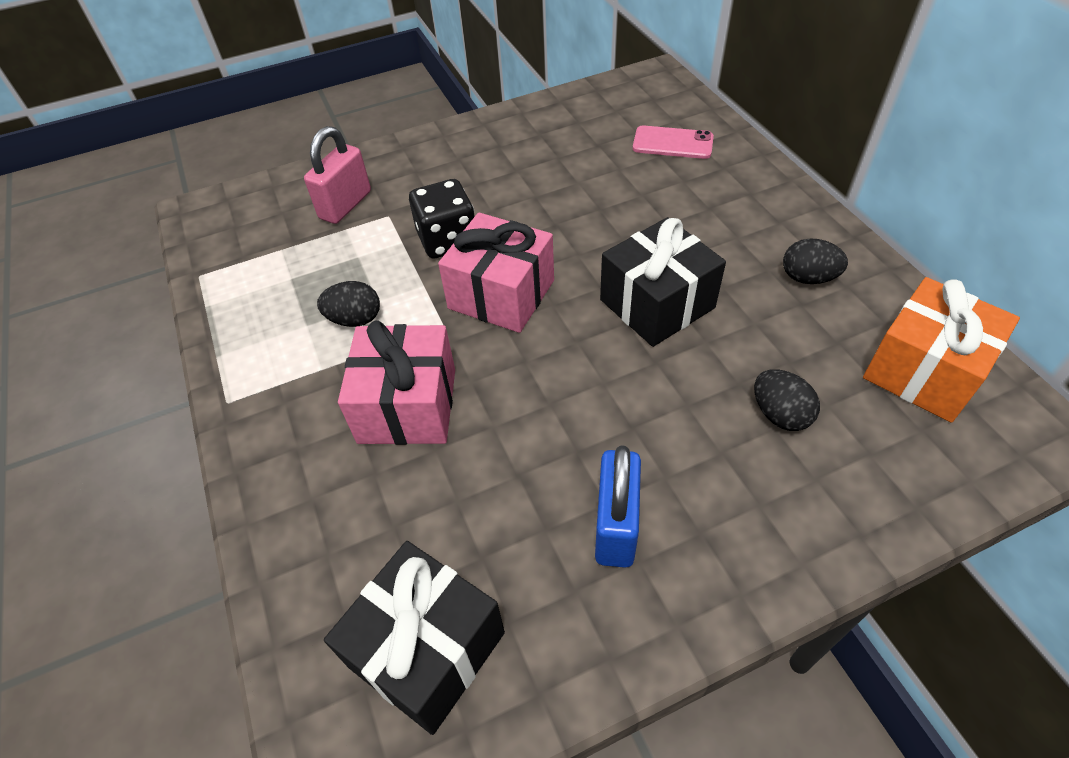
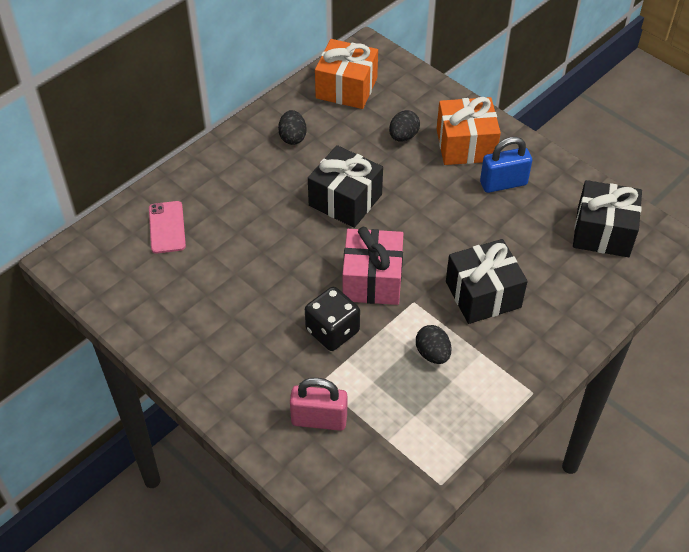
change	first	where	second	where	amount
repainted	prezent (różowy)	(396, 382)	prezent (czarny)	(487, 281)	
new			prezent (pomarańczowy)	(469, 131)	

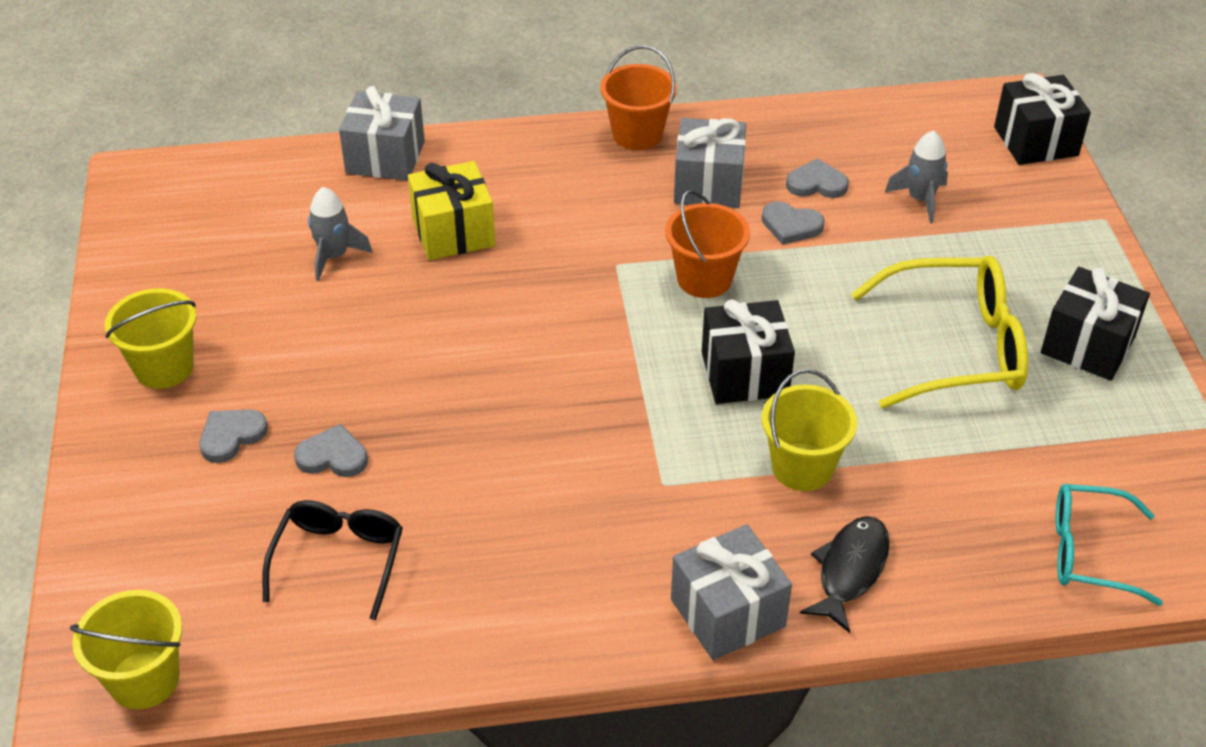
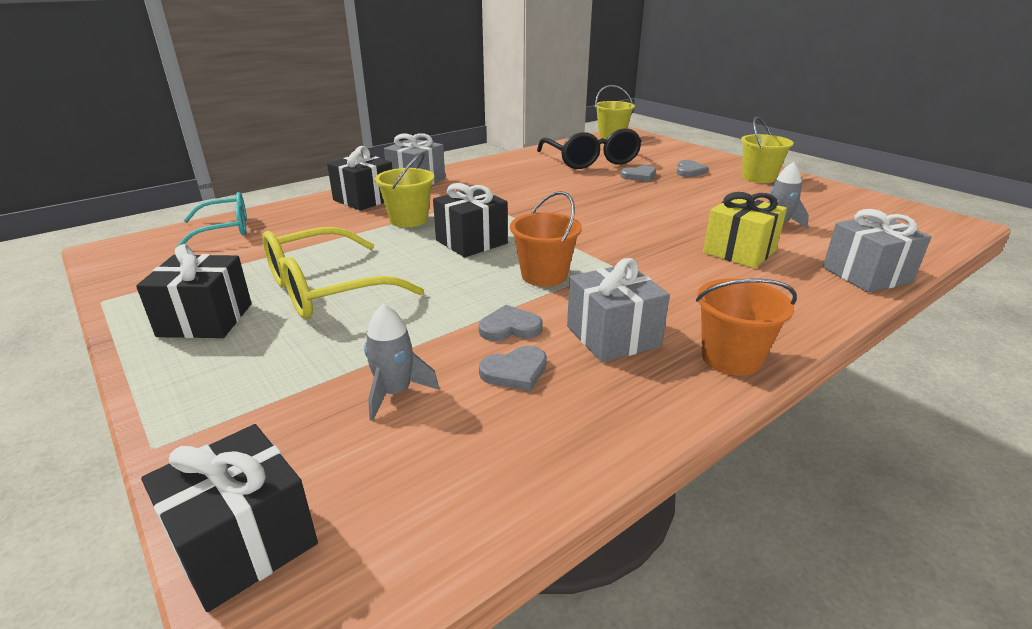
change	first	where	second	where	amount
scaled	okulary (czarny)	(332, 560)		(589, 148)	x1.57
swapped	ryba (czarny)	(845, 574)	prezent (czarny)	(359, 178)	

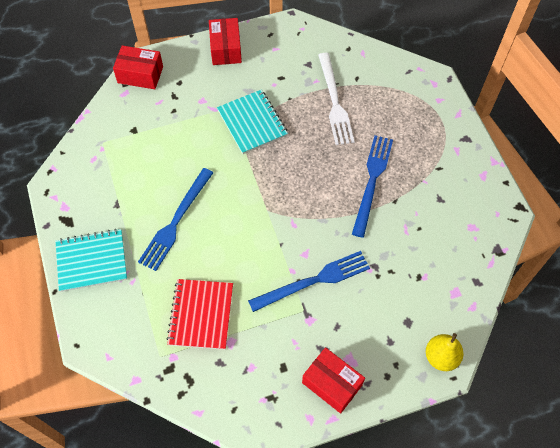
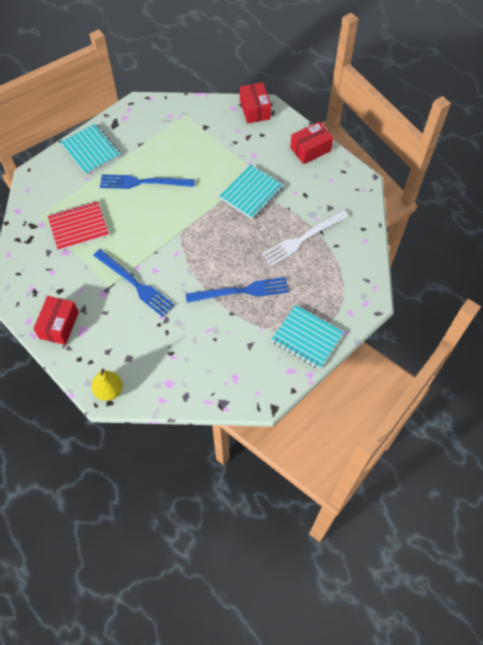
change	first	where	second	where	amount
new			zeszyt (turkusowy)	(307, 337)	

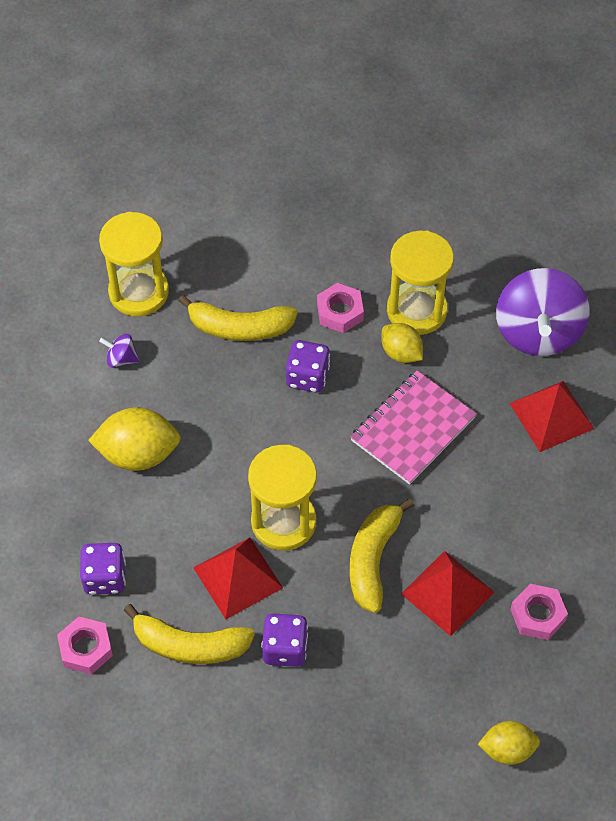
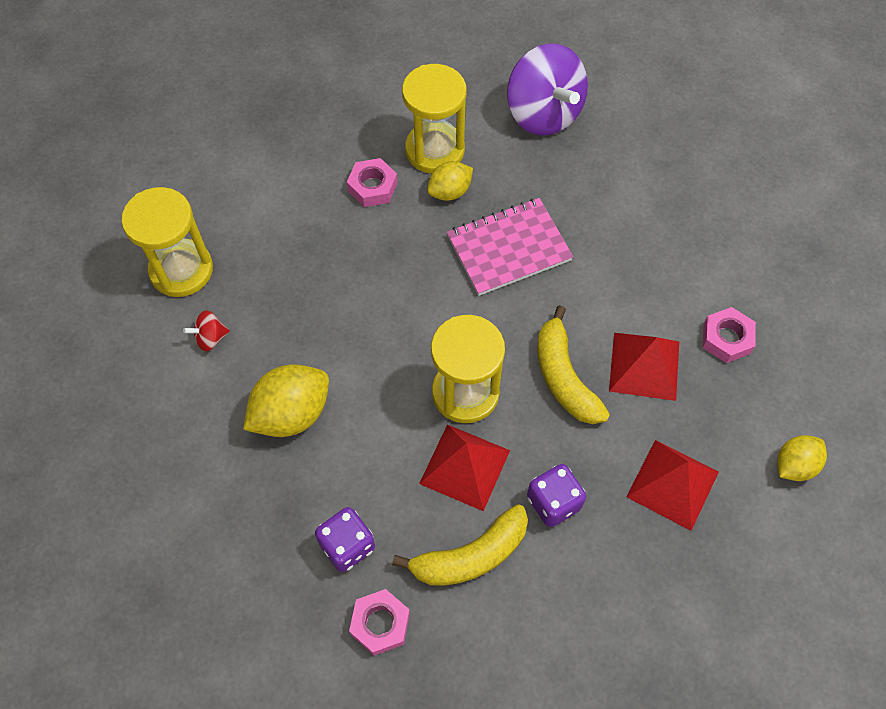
change	first	where	second	where	amount
gone	banan (żółty)	(238, 318)			
rotated	cytryna (żółty)	(402, 343)		(450, 181)	45 degrees counterclockwise
repainted	bączek (fioletowy)	(119, 351)	bączek (czerwony)	(206, 330)	
gone	kostka do gry (fioletowy)	(308, 366)			
rotated	zeszyt (różowy)	(413, 428)		(510, 247)	60 degrees clockwise
shifted	piramida (czerwony)	(551, 416)		(673, 485)	

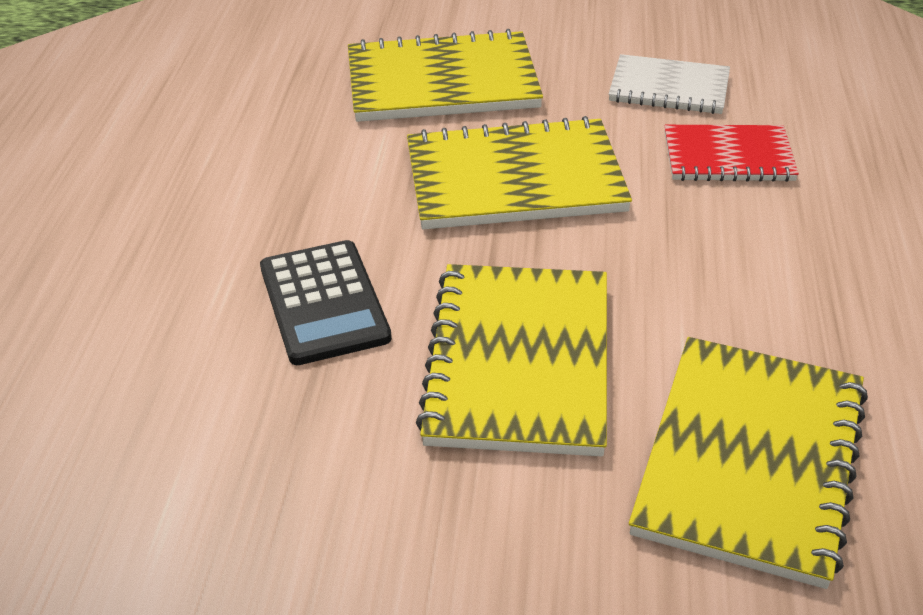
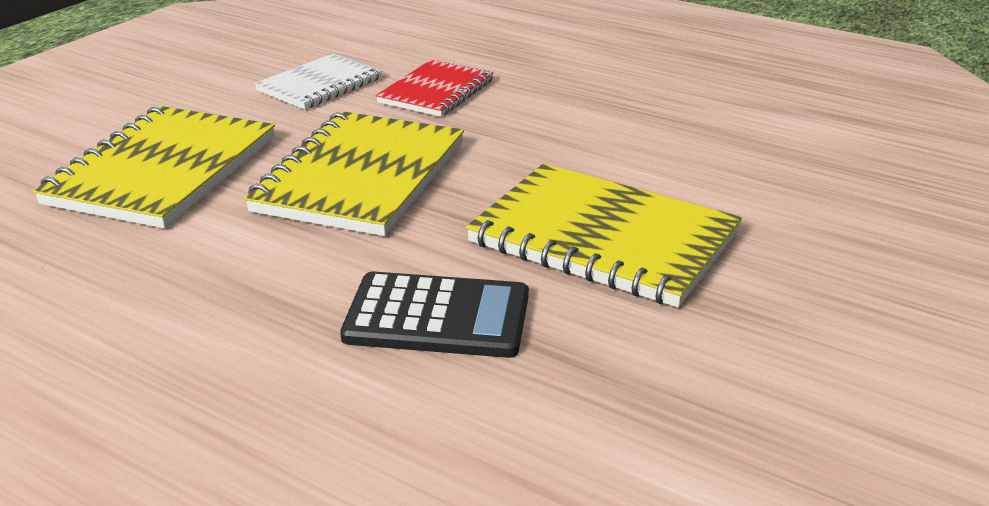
change	first	where	second	where	amount
gone	zeszyt (żółty)	(748, 463)			

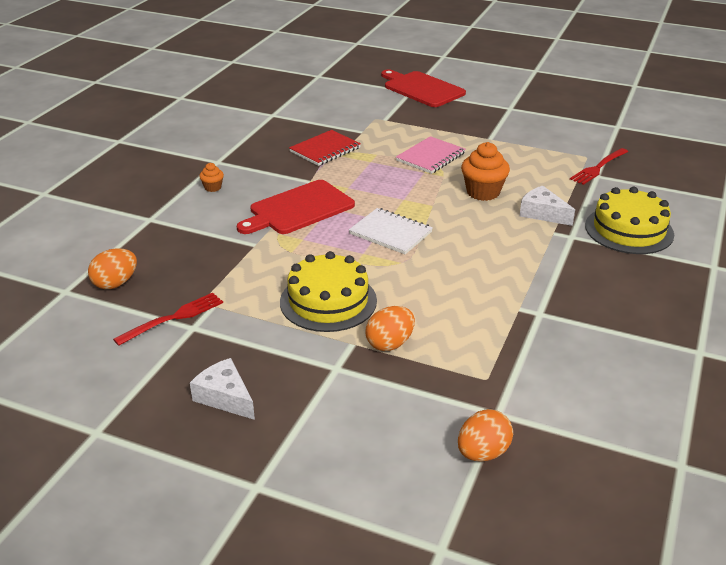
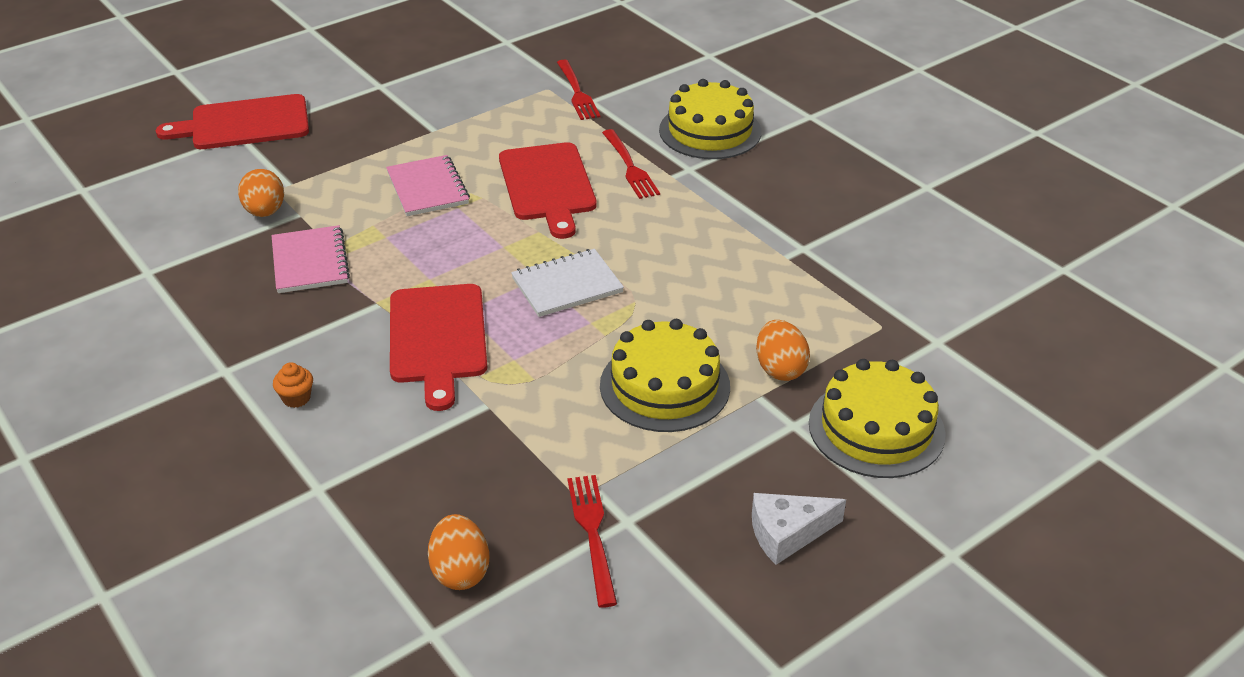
change	first	where	second	where	amount
repainted	zeszyt (czerwony)	(325, 148)	zeszyt (różowy)	(311, 259)	
swapped	muffinka (pomarańczowy)	(485, 171)	deska do krojenia (czerwony)	(548, 190)	
swapped	ser (biały)	(547, 206)	widelec (czerwony)	(631, 164)	
shifted	jajko (pomarańczowy)	(485, 435)		(261, 193)	
new			tort (żółty)	(877, 418)	

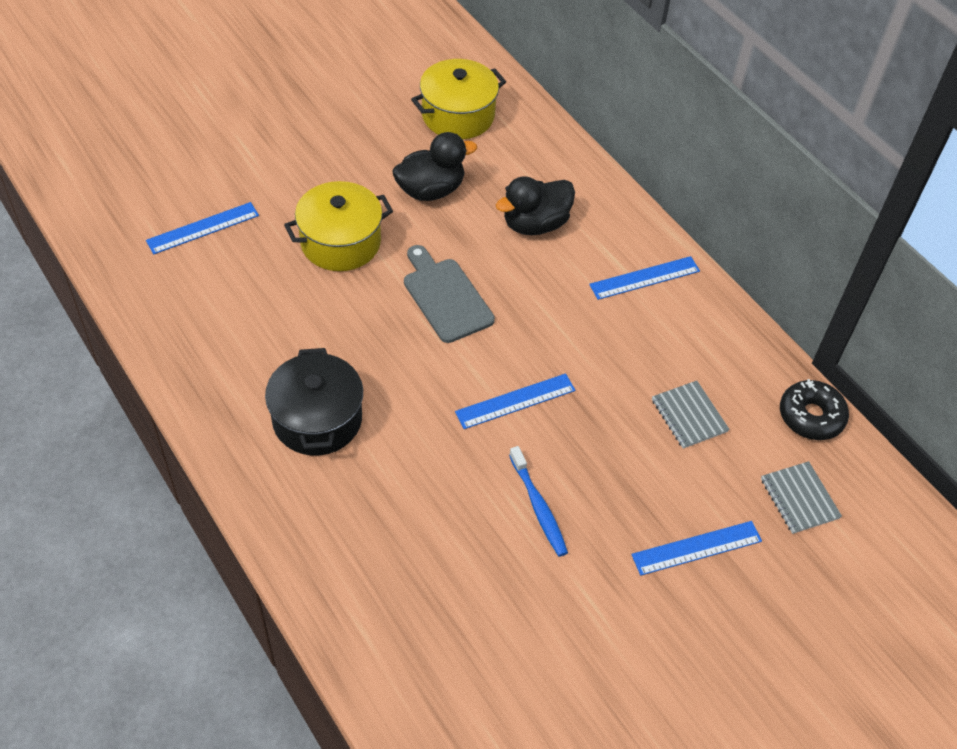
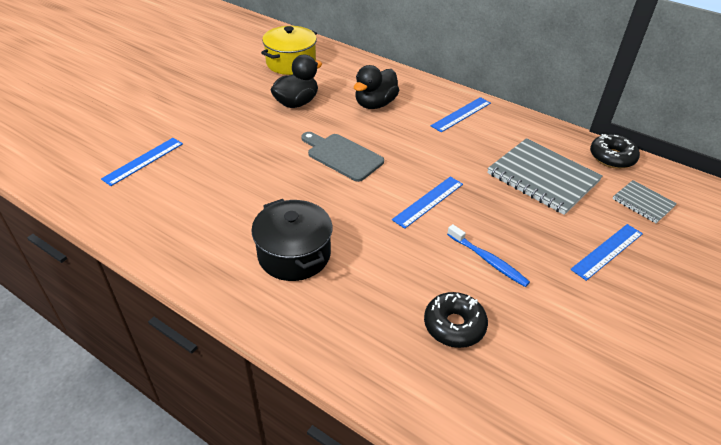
change	first	where	second	where	amount
gone	garnek (żółty)	(338, 226)			
scaled	zeszyt (szary)	(691, 415)		(545, 176)	x1.92
new			donut (czarny)	(456, 320)	

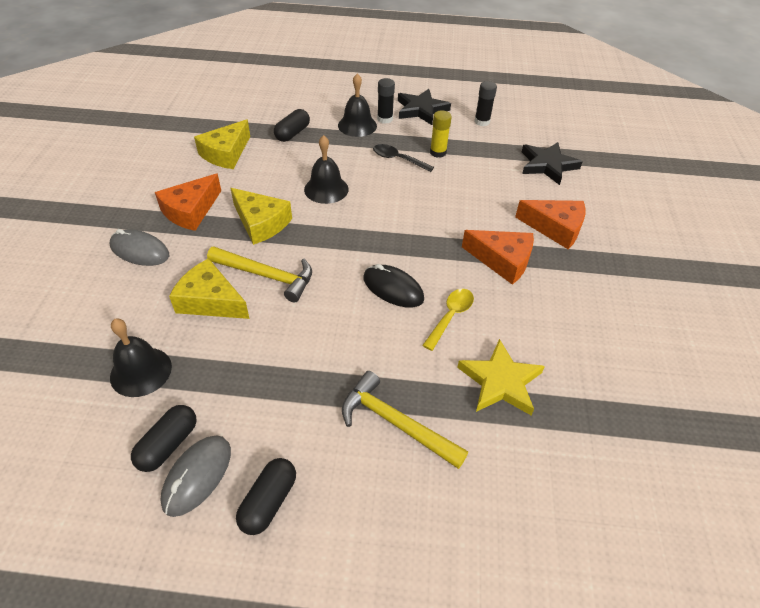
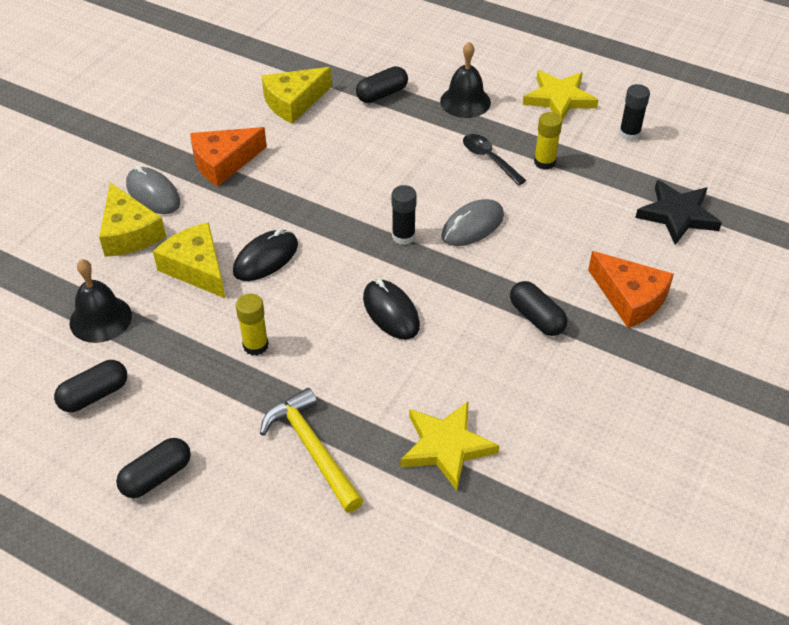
change	first	where	second	where	amount
shifted	klej w sztyfcie (czarny)	(386, 101)		(404, 215)	
repainted	gwiazda (czarny)	(424, 107)	gwiazda (żółty)	(560, 95)	
gone	dzwonek (czarny)	(326, 169)			
shifted	ser (żółty)	(261, 216)		(132, 220)	
swapped	ser (pomarańczowy)	(498, 257)	kapsułka (czarny)	(538, 308)	
swapped	młotek (żółty)	(259, 274)	myszka (czarny)	(265, 255)	
gone	łyżka (żółty)	(448, 320)			
shifted	myszka (szary)	(196, 476)		(472, 222)	
new			klej w sztyfcie (żółty)	(252, 324)	

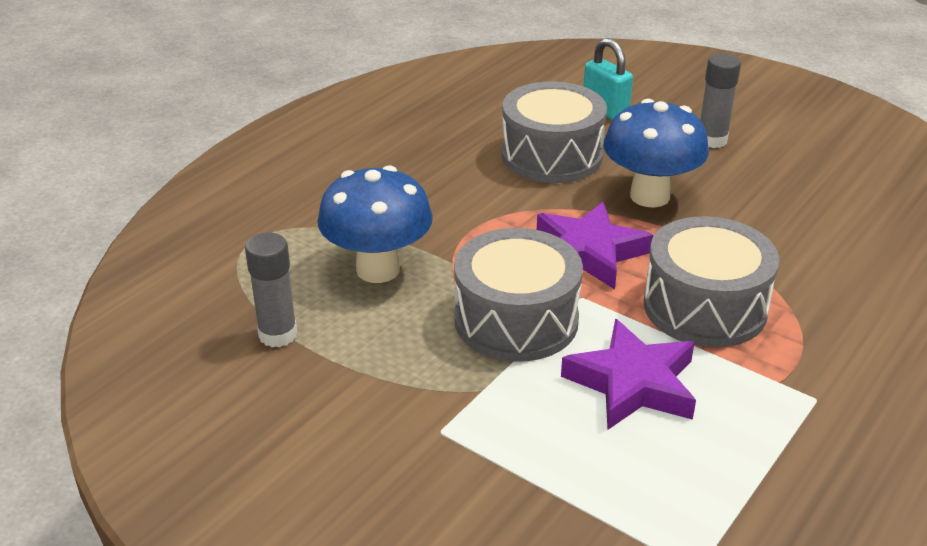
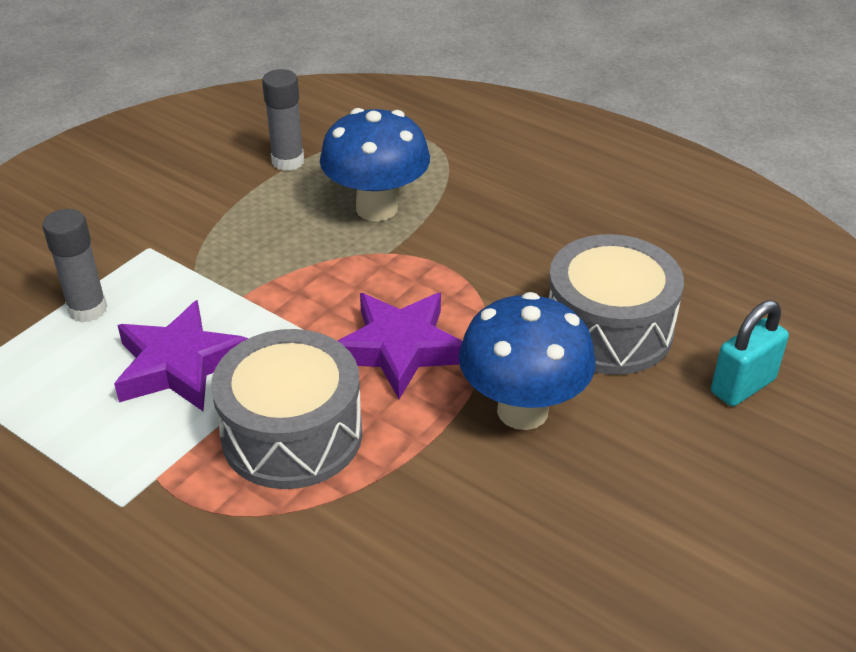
change	first	where	second	where	amount
shifted	klej w sztyfcie (szary)	(720, 100)		(74, 266)	
gone	bęben (szary)	(518, 295)			

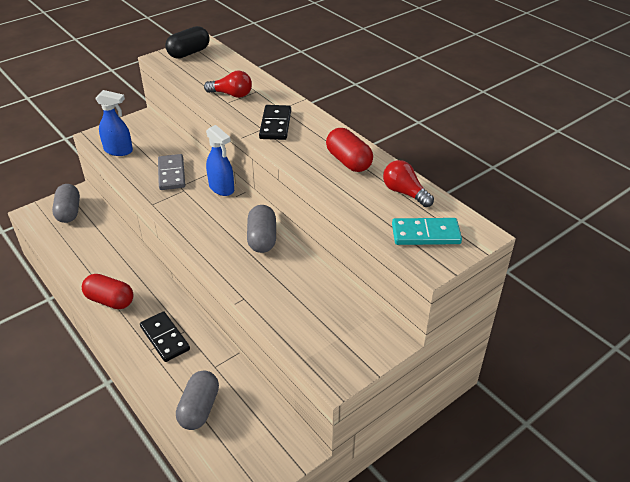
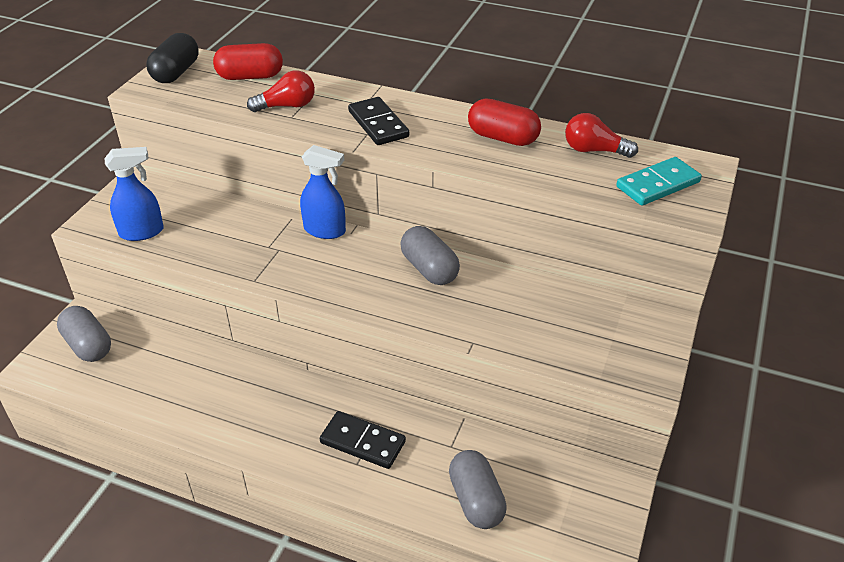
change	first	where	second	where	amount
gone	kostka domina (szary)	(171, 172)			
shifted	kapsułka (czerwony)	(108, 291)		(248, 61)	

